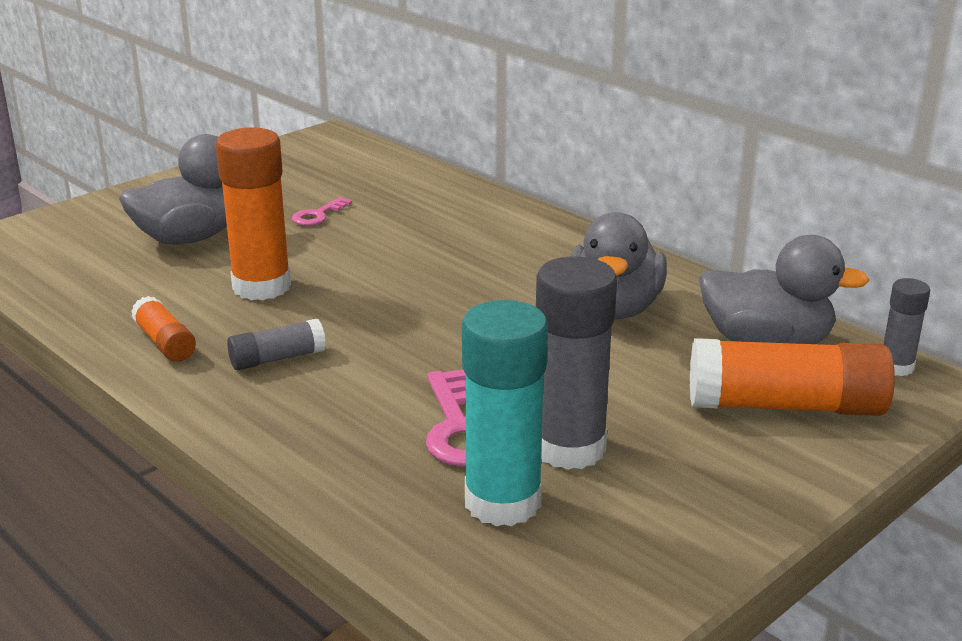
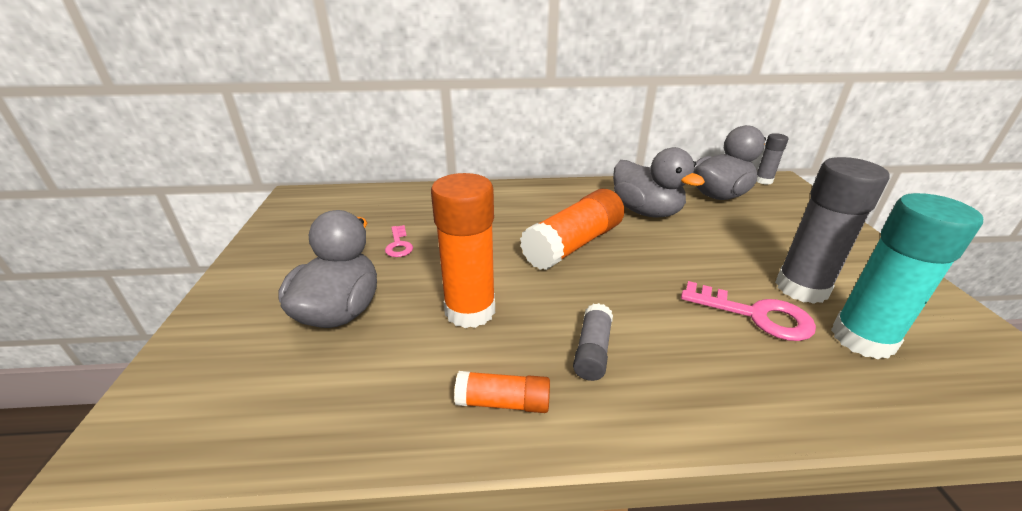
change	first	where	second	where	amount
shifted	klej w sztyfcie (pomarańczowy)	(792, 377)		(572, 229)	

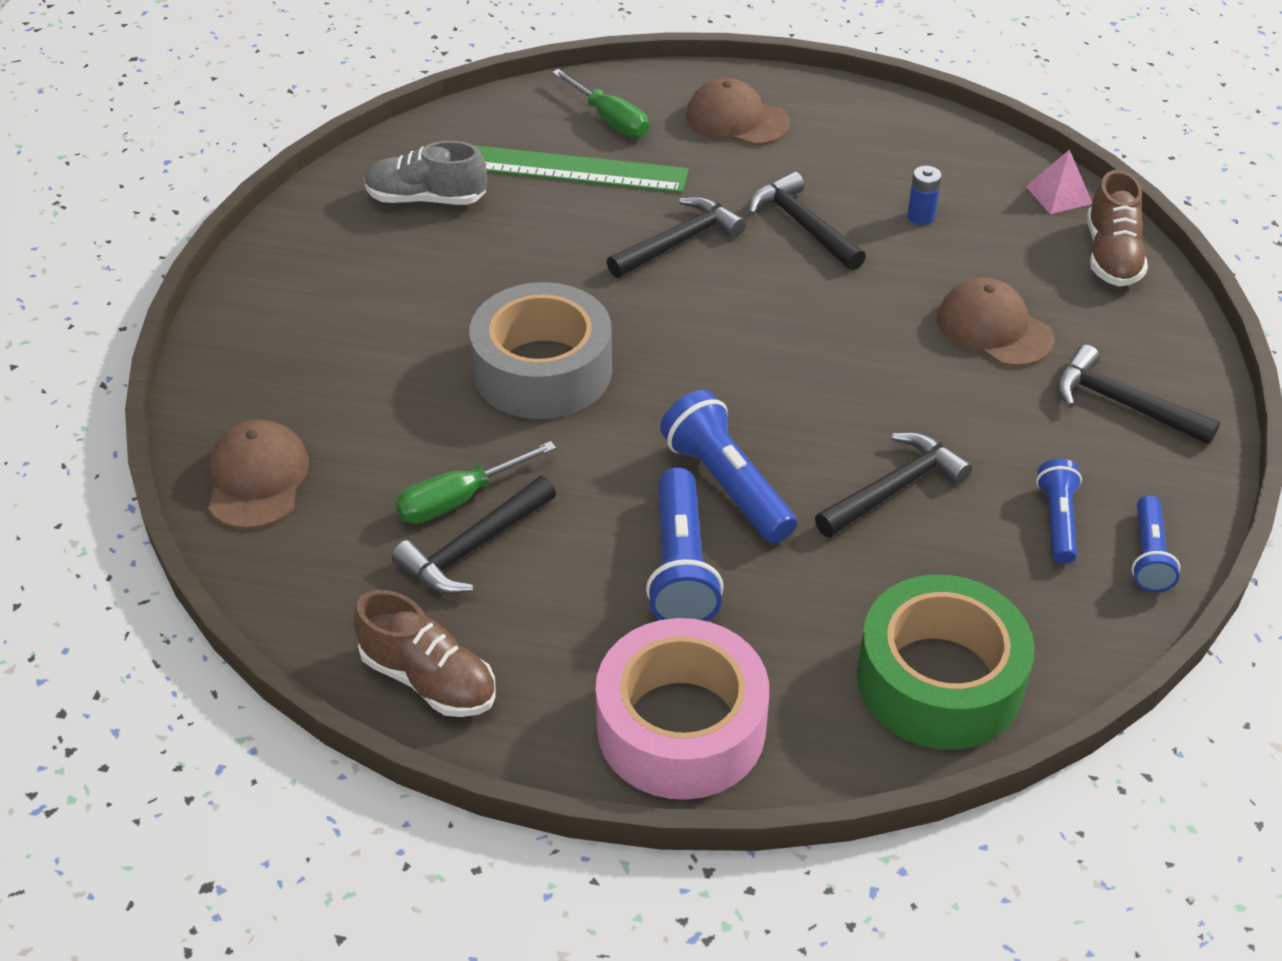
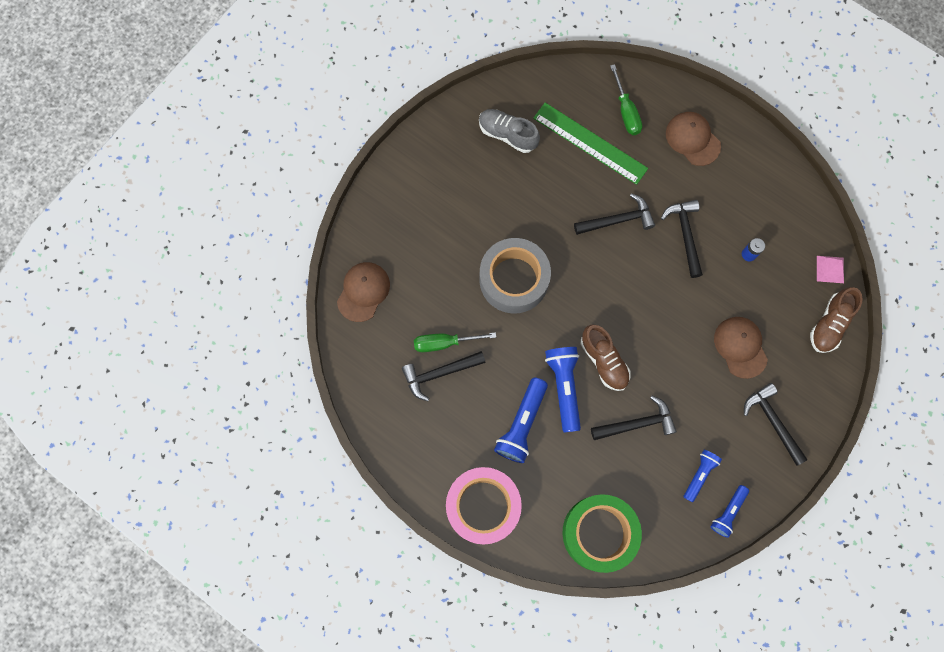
change	first	where	second	where	amount
shifted	but (brązowy)	(425, 653)		(605, 357)	

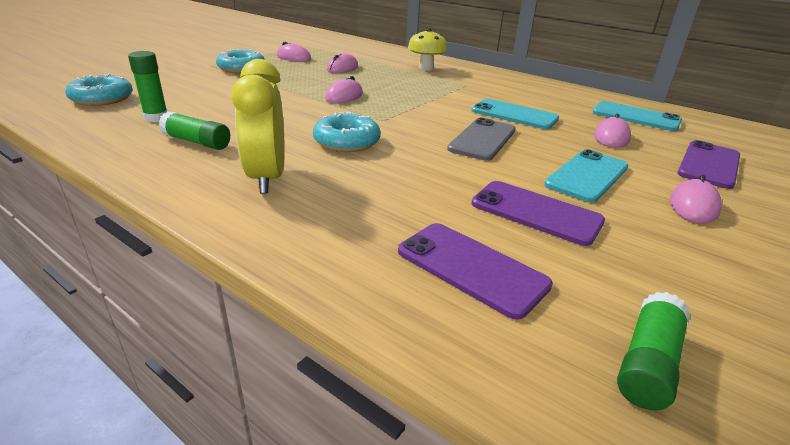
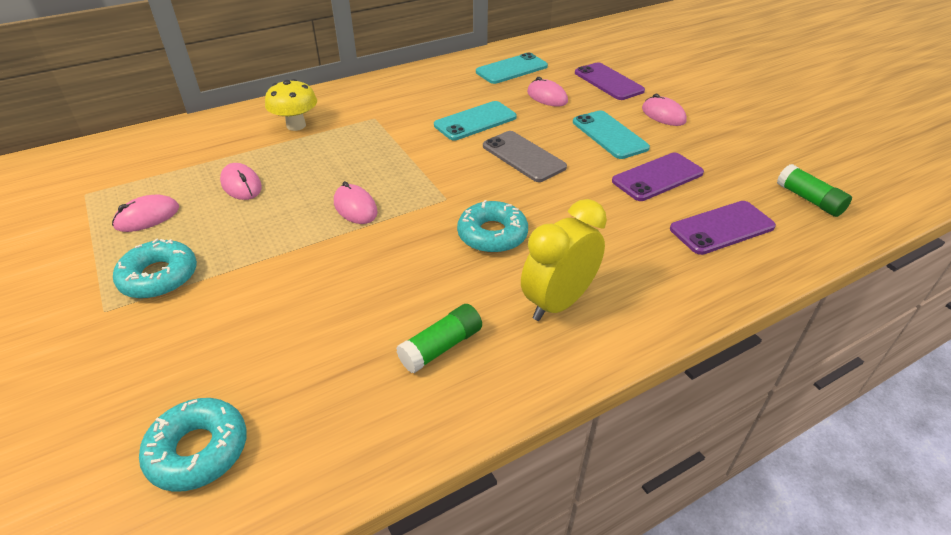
change	first	where	second	where	amount
gone	klej w sztyfcie (zielony)	(147, 86)			
rotated	budzik (żółty)	(258, 126)		(564, 260)	120 degrees clockwise

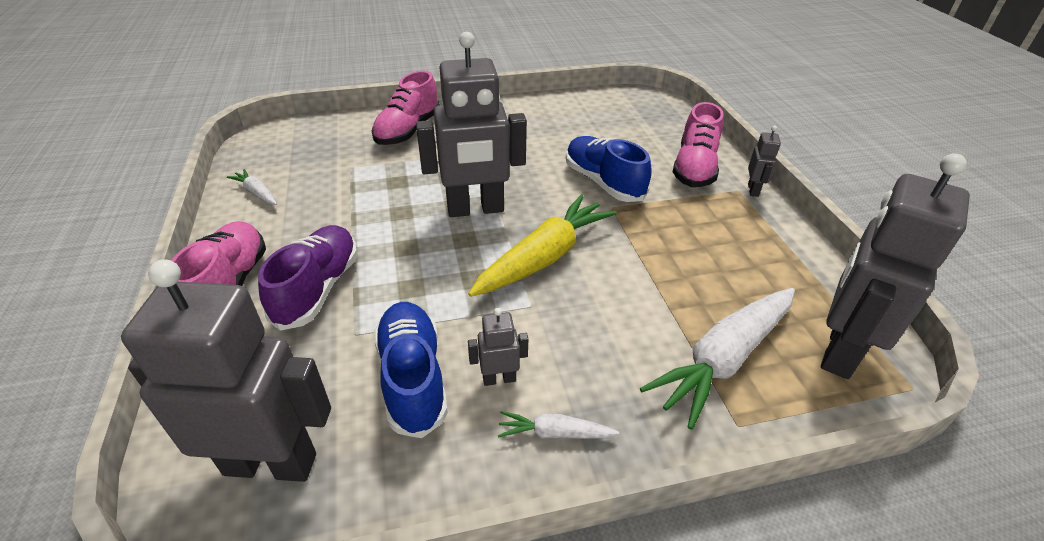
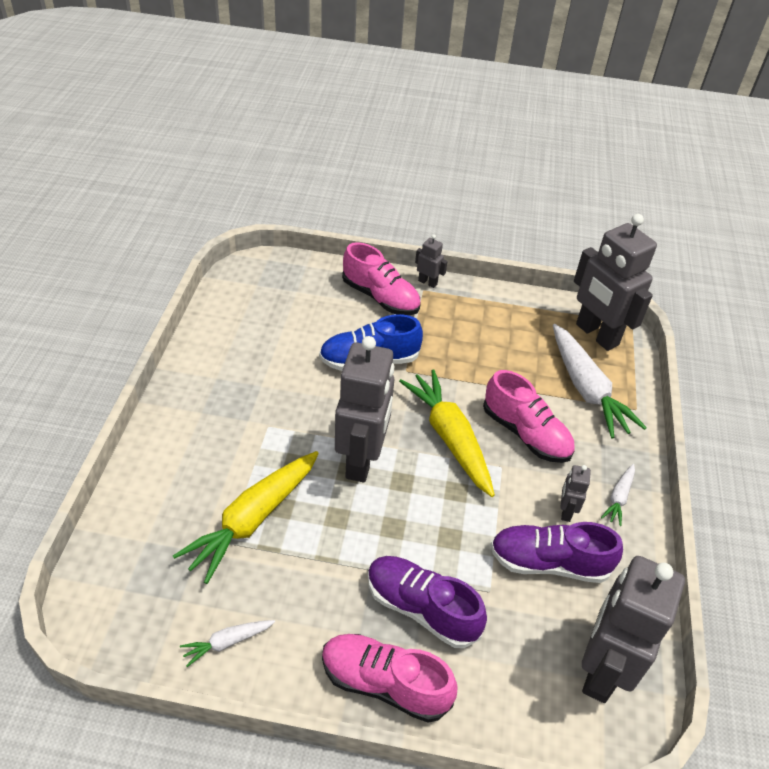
change	first	where	second	where	amount
shifted	but (różowy)	(406, 108)		(529, 416)	
repainted	but (niebieski)	(411, 370)	but (fioletowy)	(556, 552)	
new			marchewka (żółty)	(246, 517)	

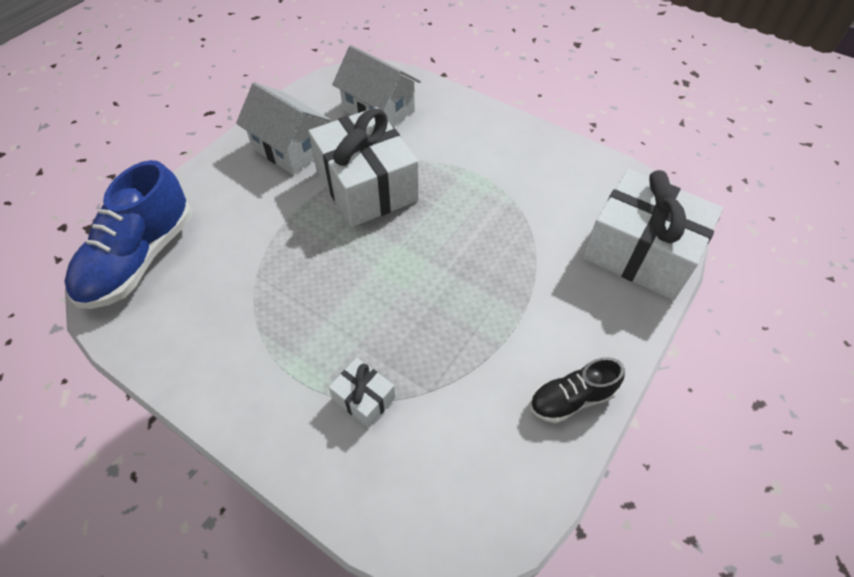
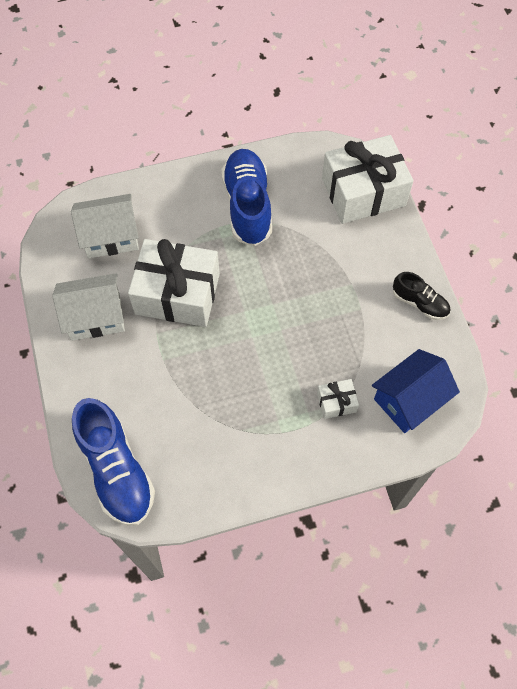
change	first	where	second	where	amount
rotated	but (czarny)	(577, 390)		(421, 296)	75 degrees counterclockwise
new			but (niebieski)	(247, 197)	
new			domek (niebieski)	(416, 391)	

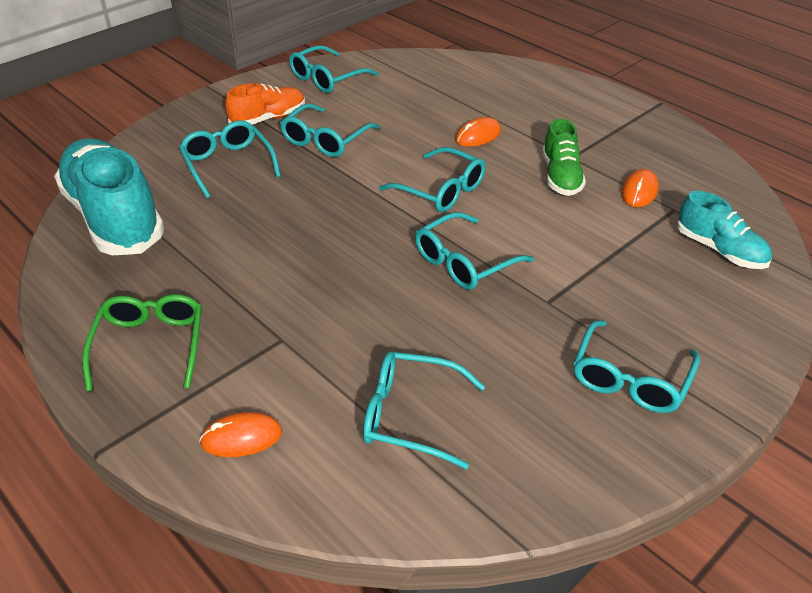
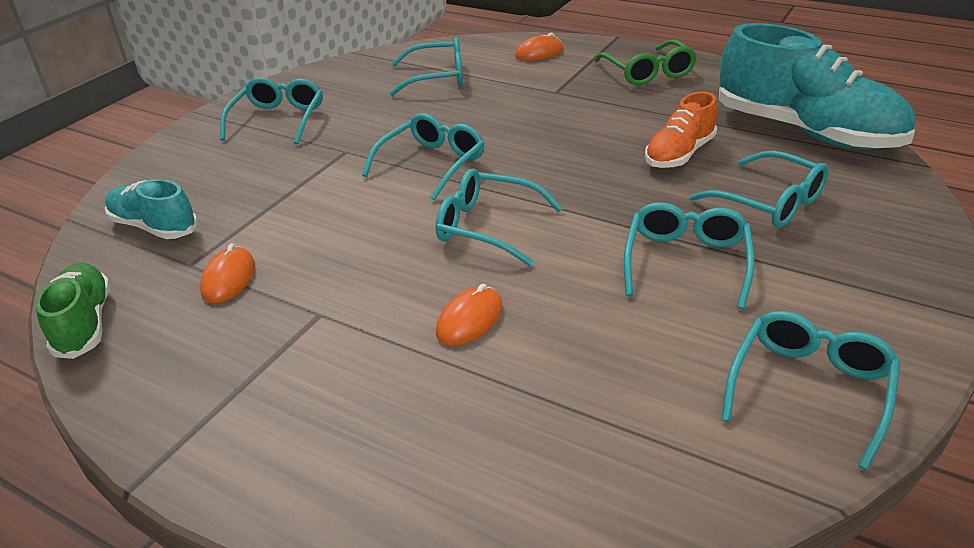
change	first	where	second	where	amount
shifted	but (pomarańczowy)	(265, 104)		(681, 130)	
shifted	but (zielony)	(564, 157)		(73, 311)	

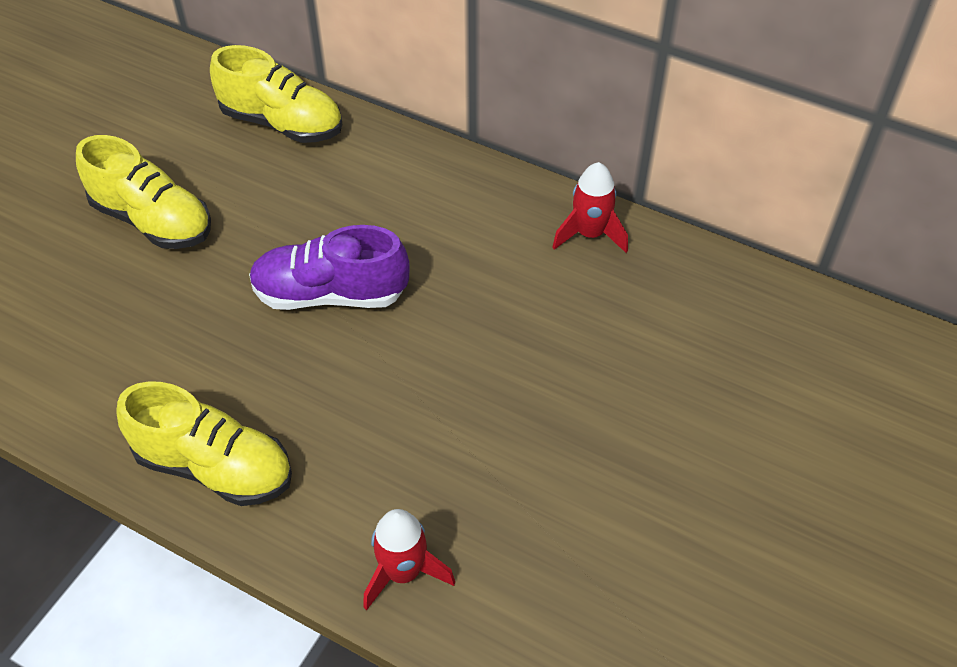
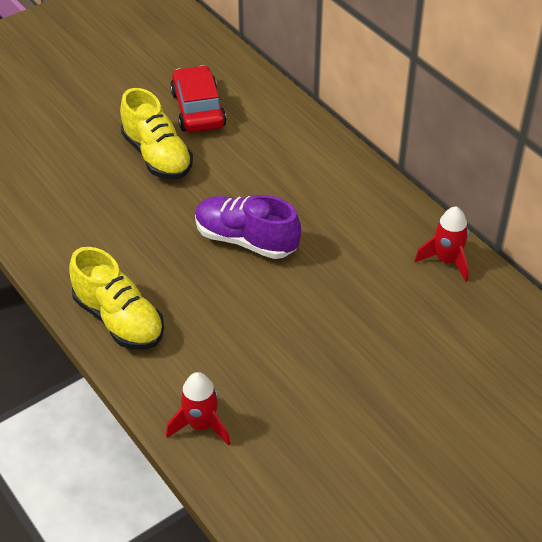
change	first	where	second	where	amount
gone	but (żółty)	(276, 94)			
new			samochód (czerwony)	(198, 99)	

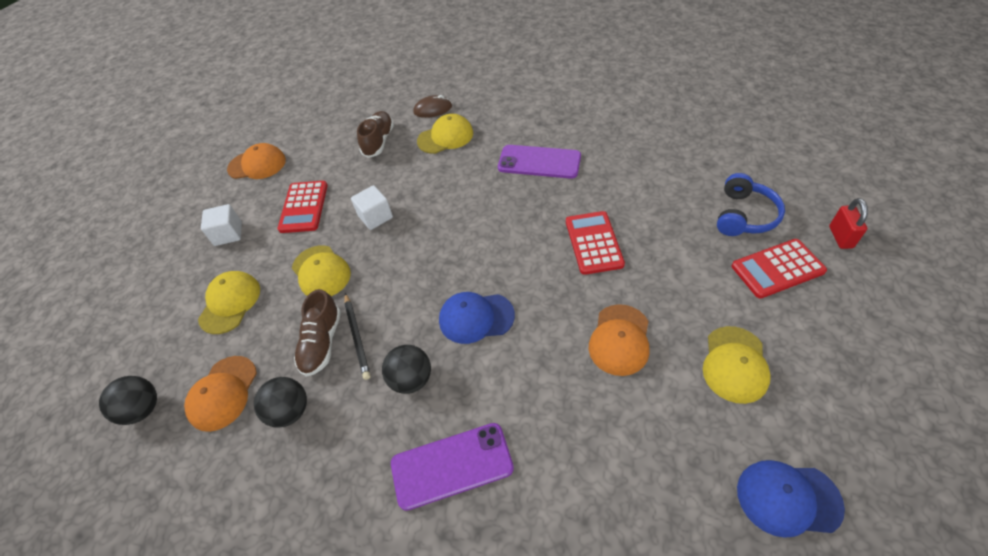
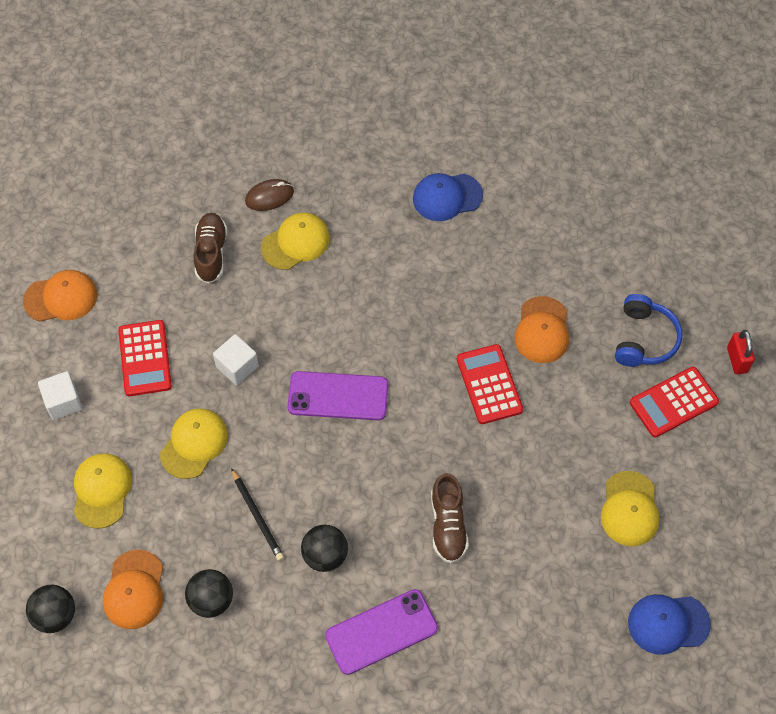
change	first	where	second	where	amount
shifted	telefon (fioletowy)	(539, 162)		(337, 395)	
rotated	czapka (żółty)	(321, 270)		(194, 443)	105 degrees counterclockwise
shifted	but (brązowy)	(317, 333)		(450, 518)	
shifted	czapka (niebieski)	(477, 318)		(448, 197)	
shifted	czapka (pomarańczowy)	(619, 340)		(541, 329)	

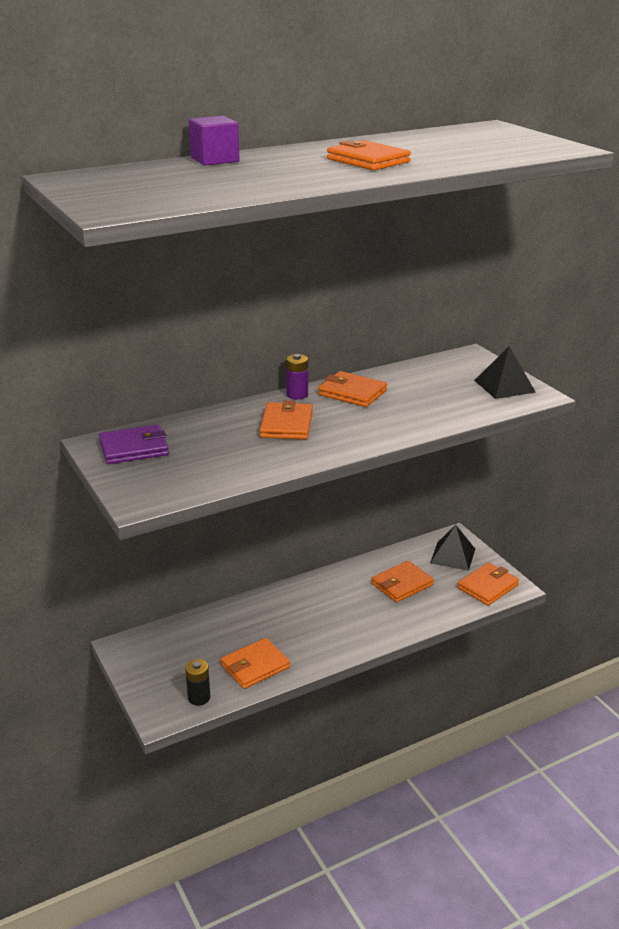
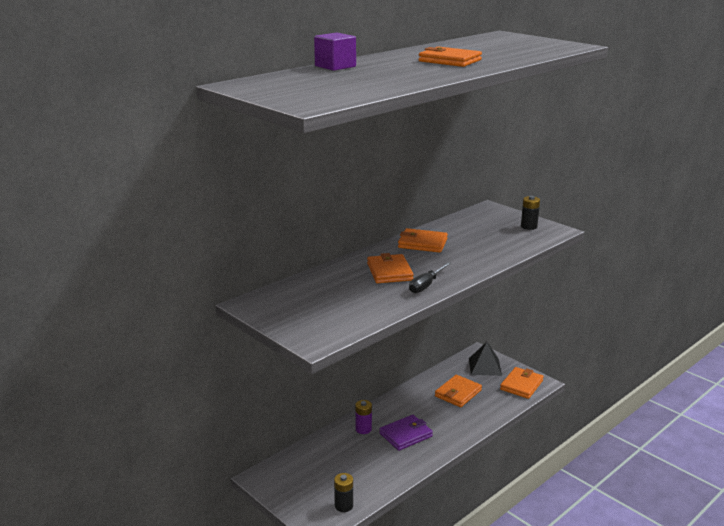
change	first	where	second	where	amount
swapped	piramida (czarny)	(504, 373)	bateria (czarny)	(530, 213)	
shifted	bateria (fioletowy)	(297, 377)		(363, 417)	
shifted	portfel (fioletowy)	(134, 444)		(406, 433)	
gone	portfel (pomarańczowy)	(255, 663)			
new			śrubokręt (czarny)	(430, 278)	

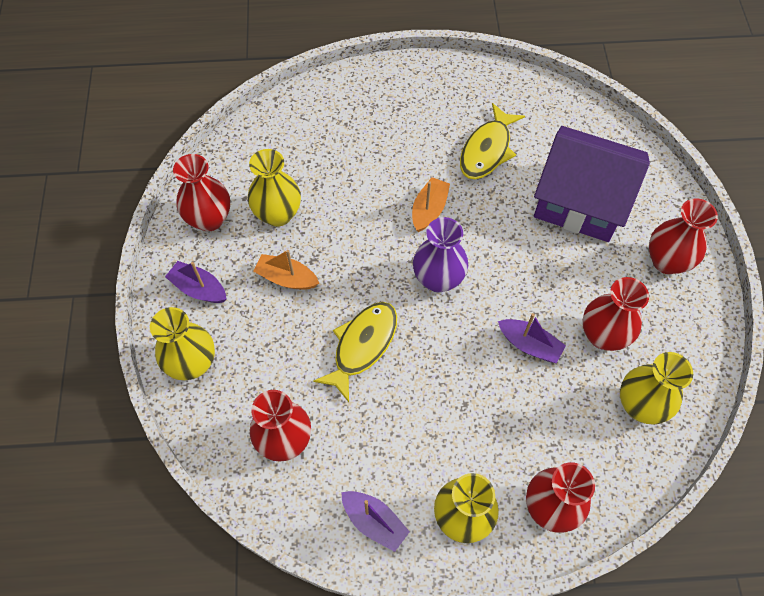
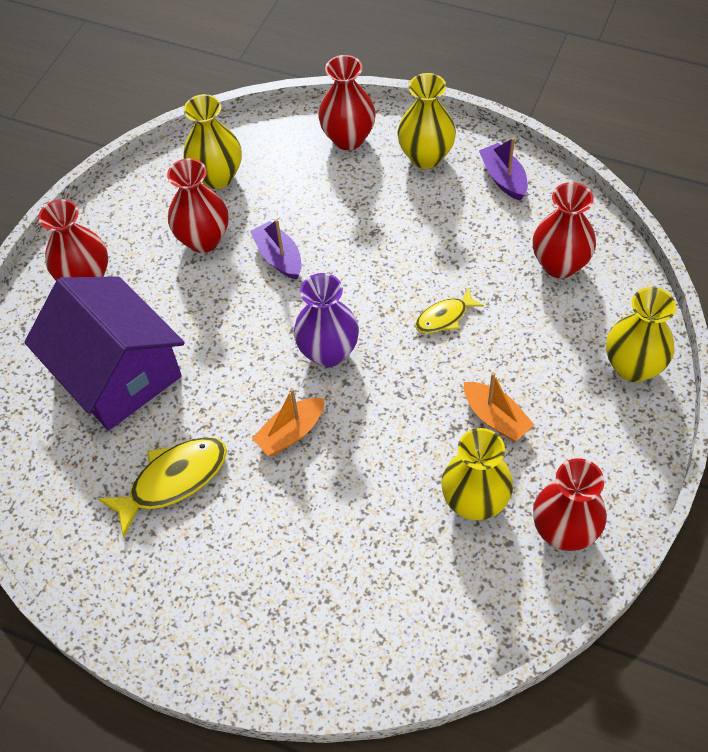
change	first	where	second	where	amount
gone	łódka (fioletowy)	(195, 282)			
scaled	ryba (żółty)	(355, 352)		(449, 310)	x0.59

